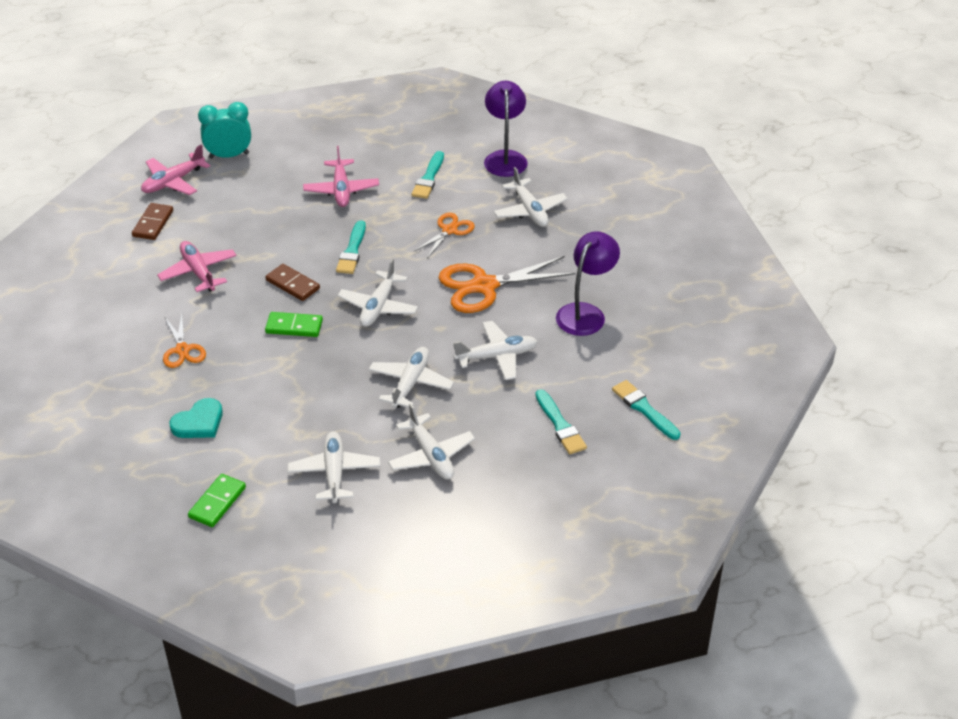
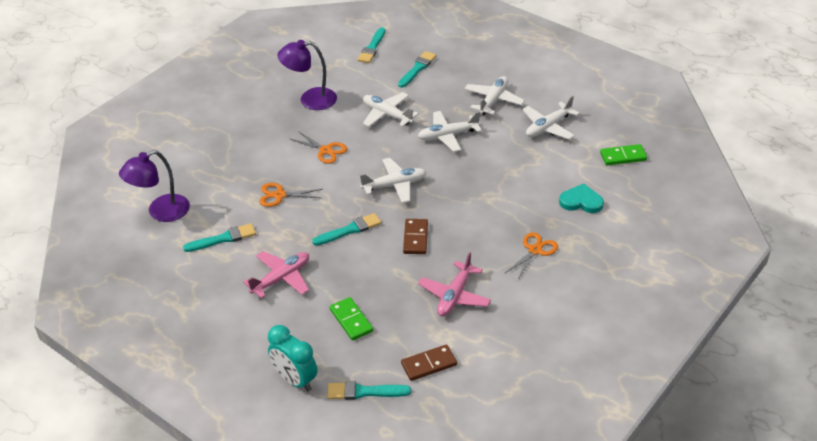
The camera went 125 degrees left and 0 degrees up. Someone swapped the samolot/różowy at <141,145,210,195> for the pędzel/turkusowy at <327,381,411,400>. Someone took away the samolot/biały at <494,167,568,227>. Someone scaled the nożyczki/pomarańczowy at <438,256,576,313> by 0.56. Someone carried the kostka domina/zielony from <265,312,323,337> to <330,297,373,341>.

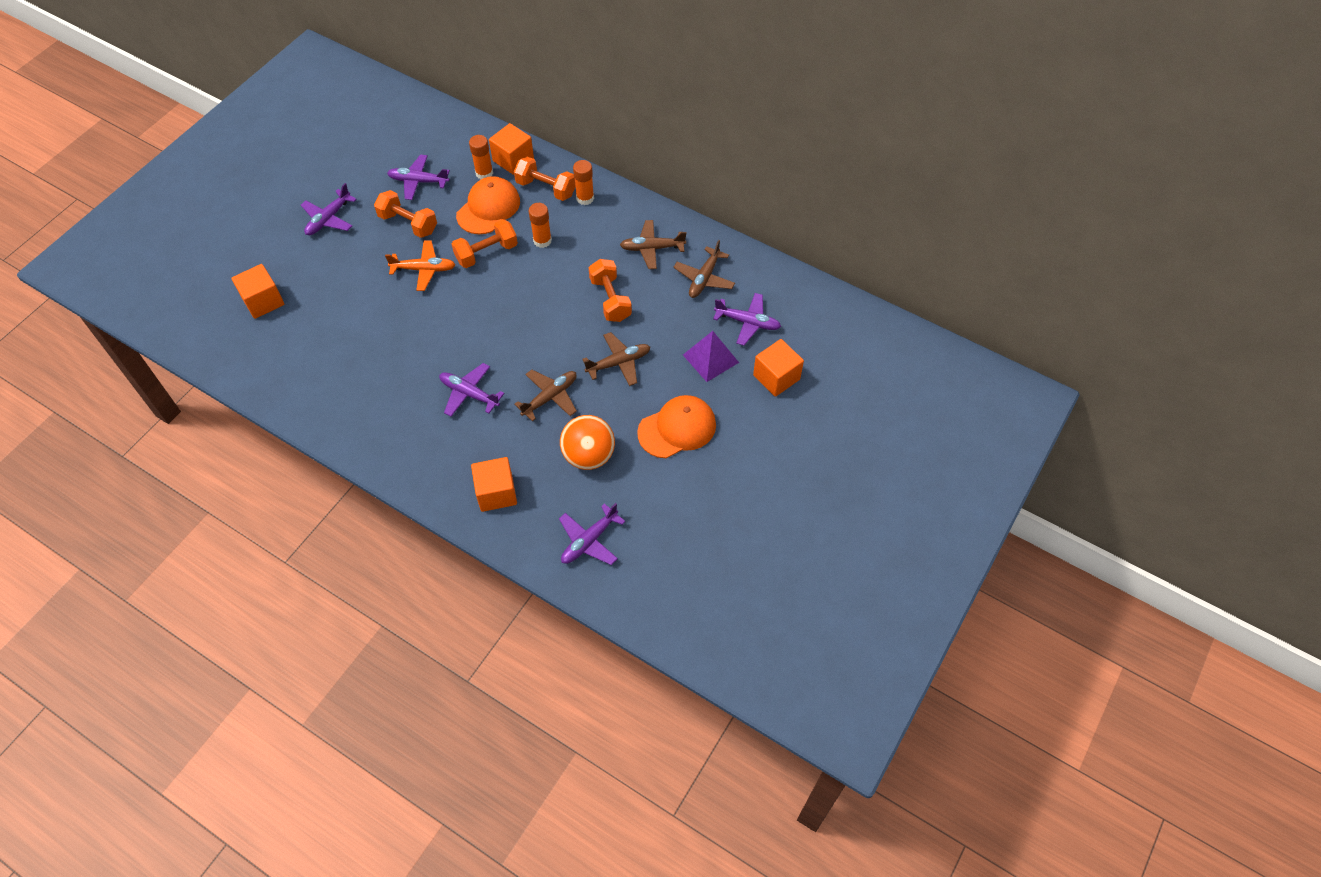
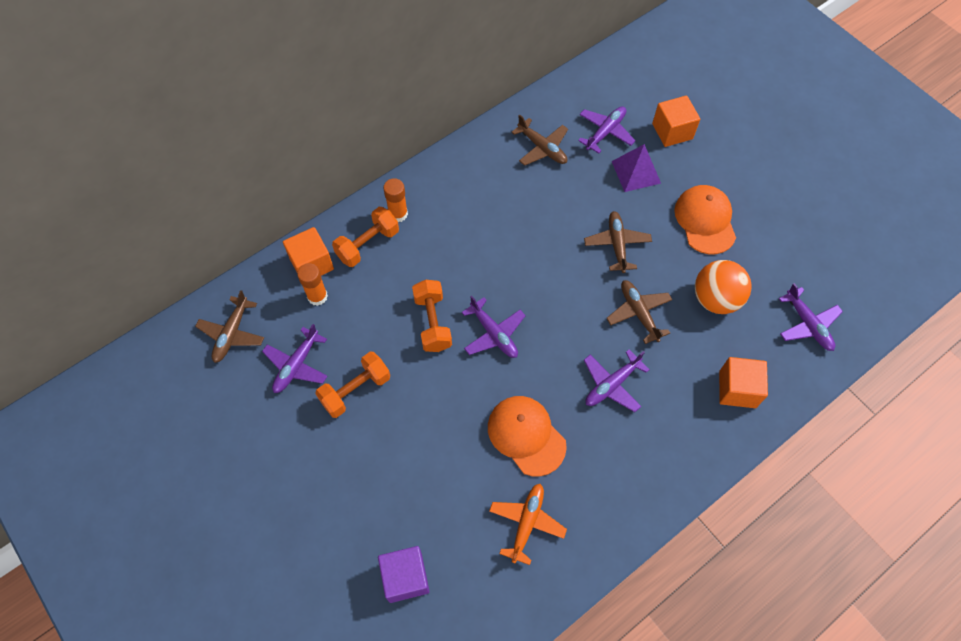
The camera went 70 degrees left and 5 degrees up. Someone carried the czapka/pomarańczowy from <456,176,520,234> to <488,396,567,476>. Someone carried the samolot/fioletowy from <301,183,357,235> to <462,296,526,358>. Someone took away the klej w sztyfcie/pomarańczowy at <529,203,552,248>. Someone carried the samolot/brązowy from <620,220,686,269> to <195,290,264,363>. Someone carried the samolot/pomarańczowy from <385,241,455,291> to <489,484,567,565>. Someone took away the hantel/pomarańczowy at <589,259,632,322>. Someone repainted the sześcian/pomarańczowy at <232,264,284,319>, which became the sześcian/fioletowy at <378,546,430,603>.

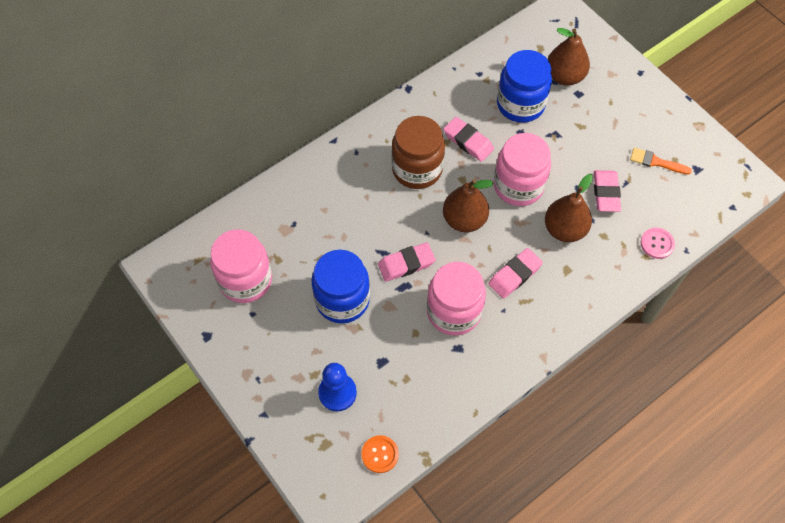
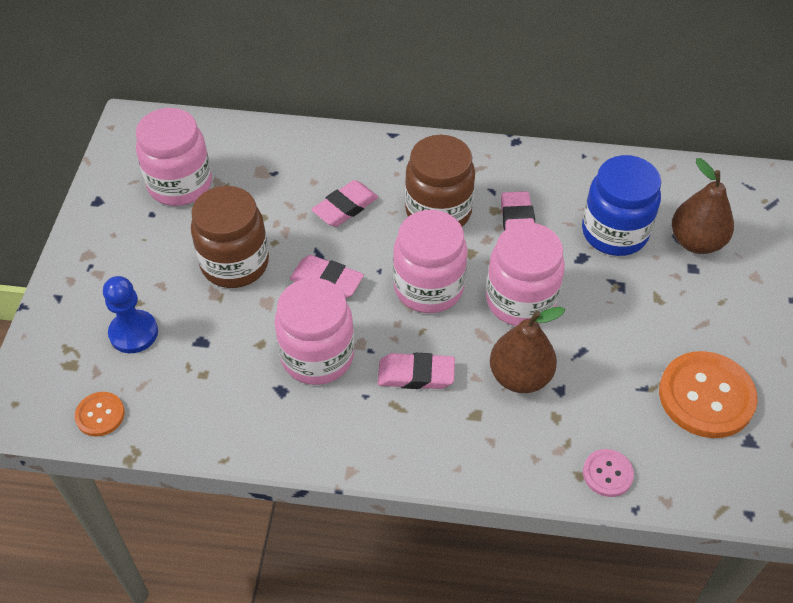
The camera went 45 degrees right and 10 degrees down. Someone swapped the pędzel/pomarańczowy at <630,148,692,174> for the guzik/pomarańczowy at <659,351,758,438>. Someone carried the gumka do mazania/różowy from <594,170,621,212> to <311,180,378,227>. Someone swapped the gruszka/brązowy at <443,179,494,232> for the słoik/różowy at <393,210,467,313>. Someone repainted the słoik/niebieski at <311,250,370,323>, which became the słoik/brązowy at <191,186,269,288>.

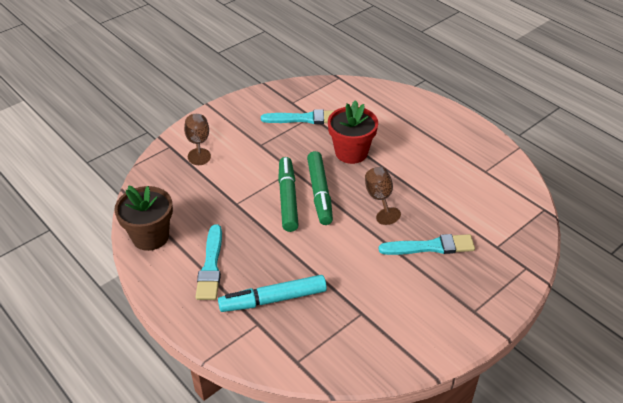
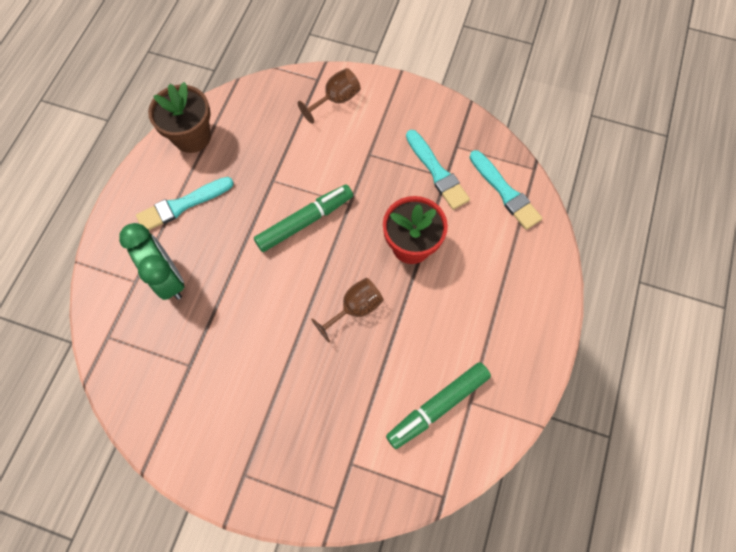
The camera went 60 degrees right and 25 degrees up. Someone carried the flamaster/zielony from <307,151,333,225> to <386,362,491,449>. Someone carried the pędzel/turkusowy from <379,234,475,255> to <469,150,542,230>. Someone swapped the flamaster/turkusowy at <218,275,327,312> for the budzik/zielony at <119,223,185,300>.

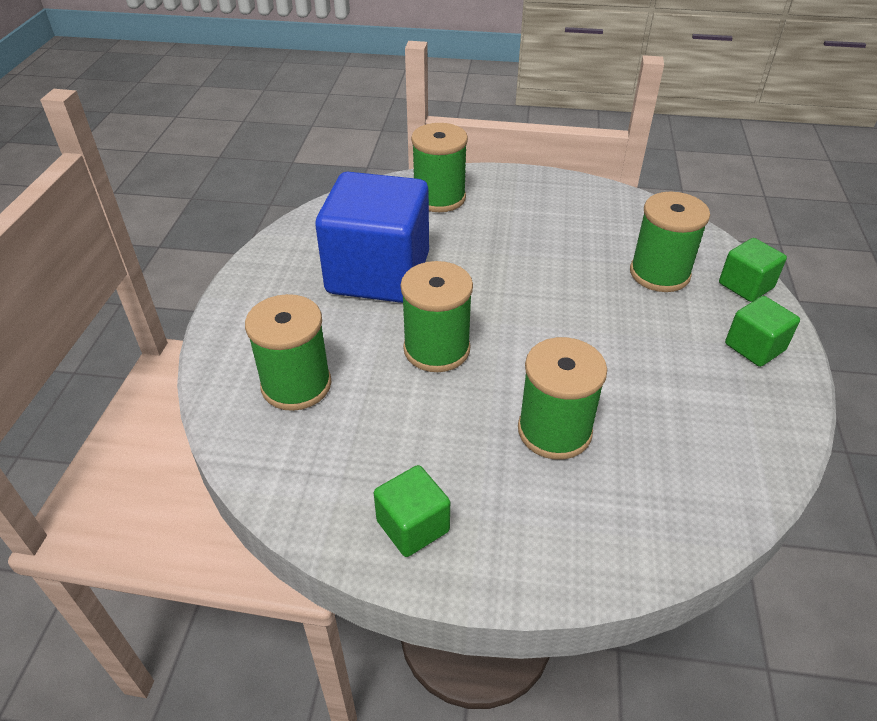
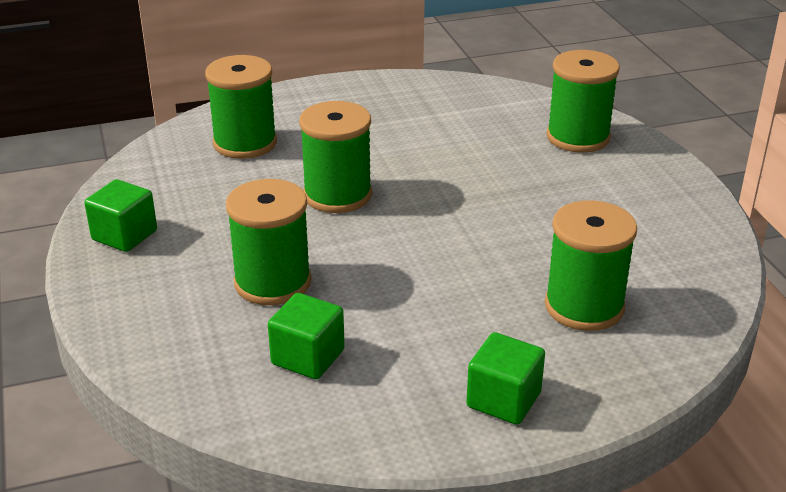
The camera went 65 degrees right and 10 degrees down. Someone took away the sześcian/niebieski at <315,172,429,303>. Someone carried the sześcian/zielony from <719,238,787,302> to <268,293,345,379>.

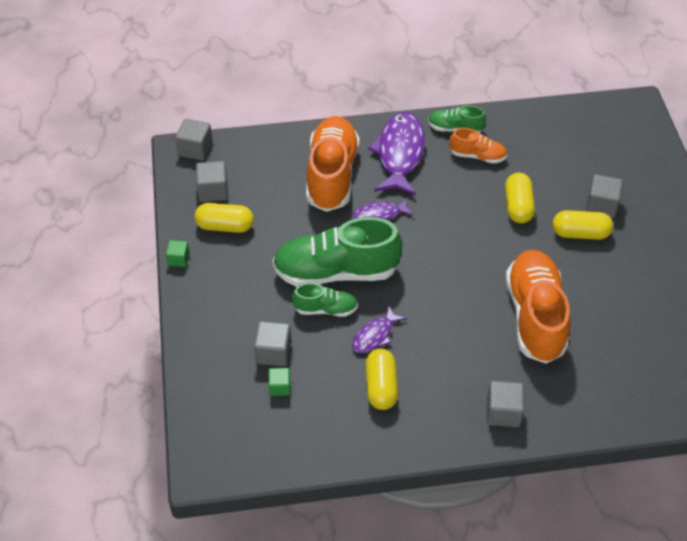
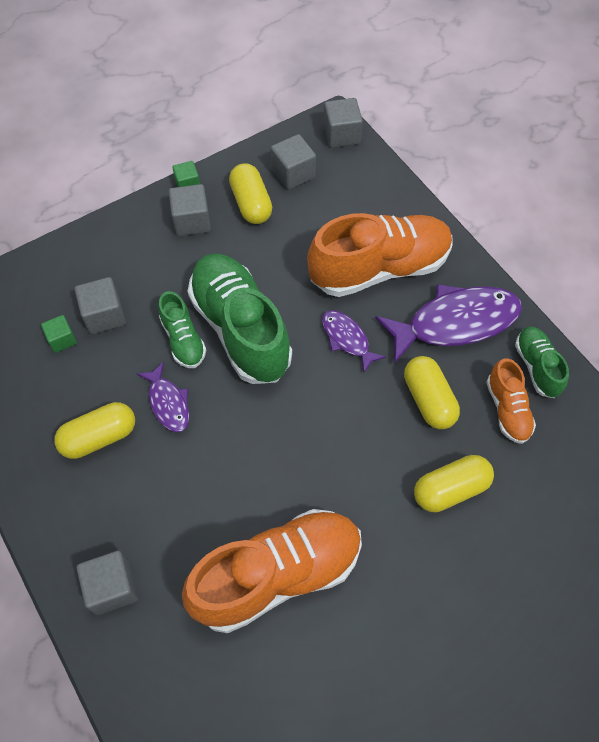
The camera went 65 degrees right and 10 degrees up. Someone carried the sześcian/szary from <586,174,623,218> to <169,184,211,236>. Someone carried the kapsułka/żółty from <553,210,613,240> to <404,356,460,429>. Someone rotated the ryba/fioletowy at <352,306,406,353> by 135 degrees counterclockwise.

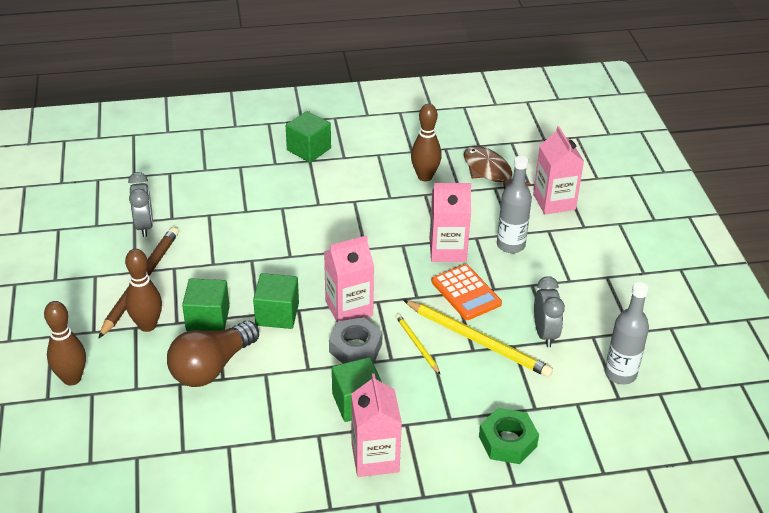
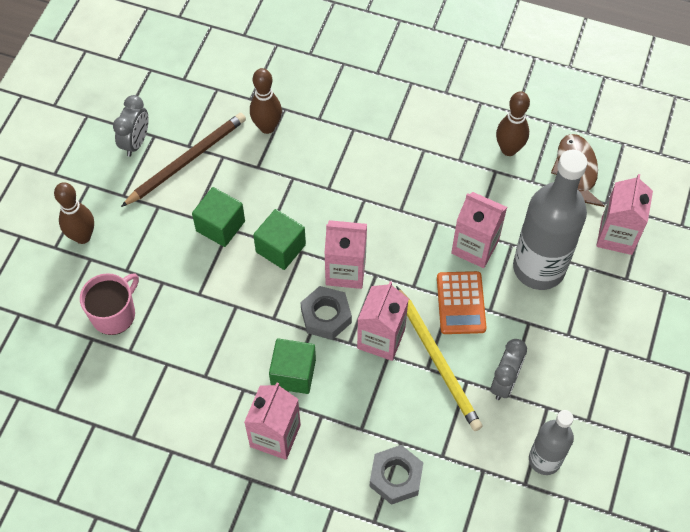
The camera went 30 degrees right and 20 degrees up. Someone took away the sześcian/zielony at <286,111,331,162>. Someone scaled the butelka/szary at <497,156,532,253> by 1.75. Someone carried the budzik/szary from <128,172,153,237> to <113,95,148,157>. Someone carried the kręgiel/brązowy from <125,249,162,332> to <250,68,282,134>. Someone swapped the ołówek/żółty at <396,314,441,375> for the karton mleka/różowy at <357,281,409,361>. Someone took away the żarówka/brązowy at <167,321,259,387>. Someone repainted the nakrętka/zielony at <479,408,539,464>, which became the nakrętka/szary at <369,445,423,505>. Someone put down the kubek/różowy at <80,273,139,335>.

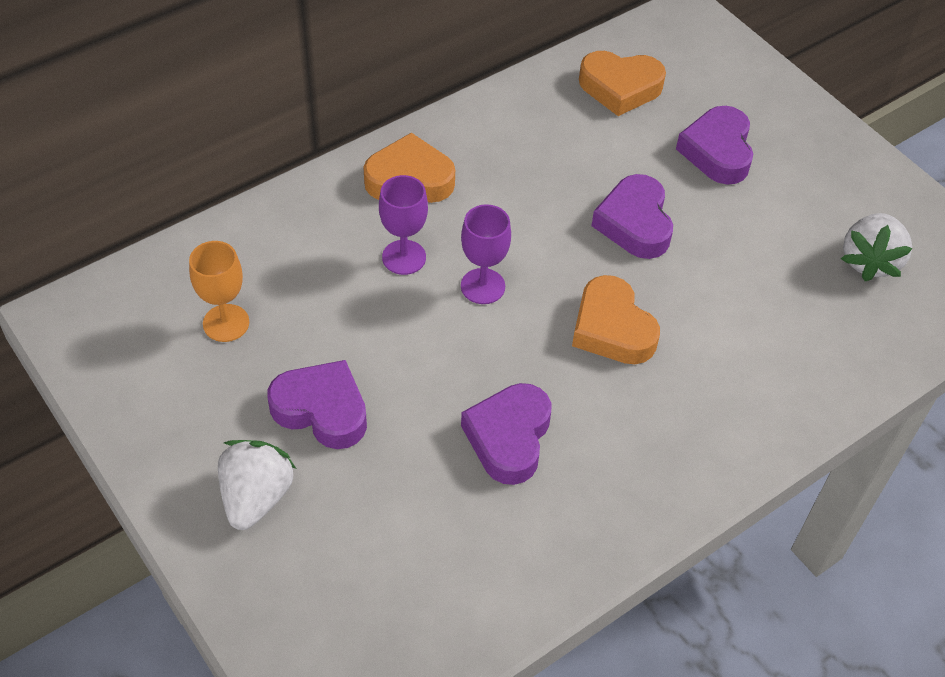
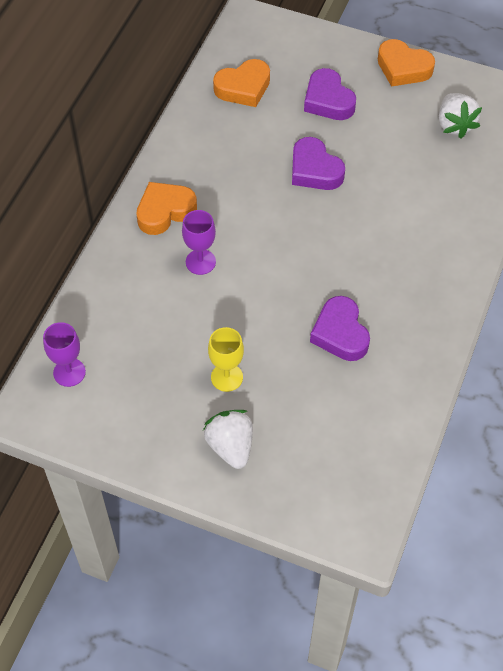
The camera went 30 degrees left and 5 degrees up. Someone carried the kielich/fioletowy from <461,204,511,304> to <43,322,86,387>. Someone took away the kielich/pomarańczowy at <189,241,249,342>. Someone carried the serce/pomarańczowy from <572,275,660,364> to <378,39,435,87>. Someone swapped the serce/fioletowy at <267,360,367,449> for the kielich/żółty at <208,327,244,392>.

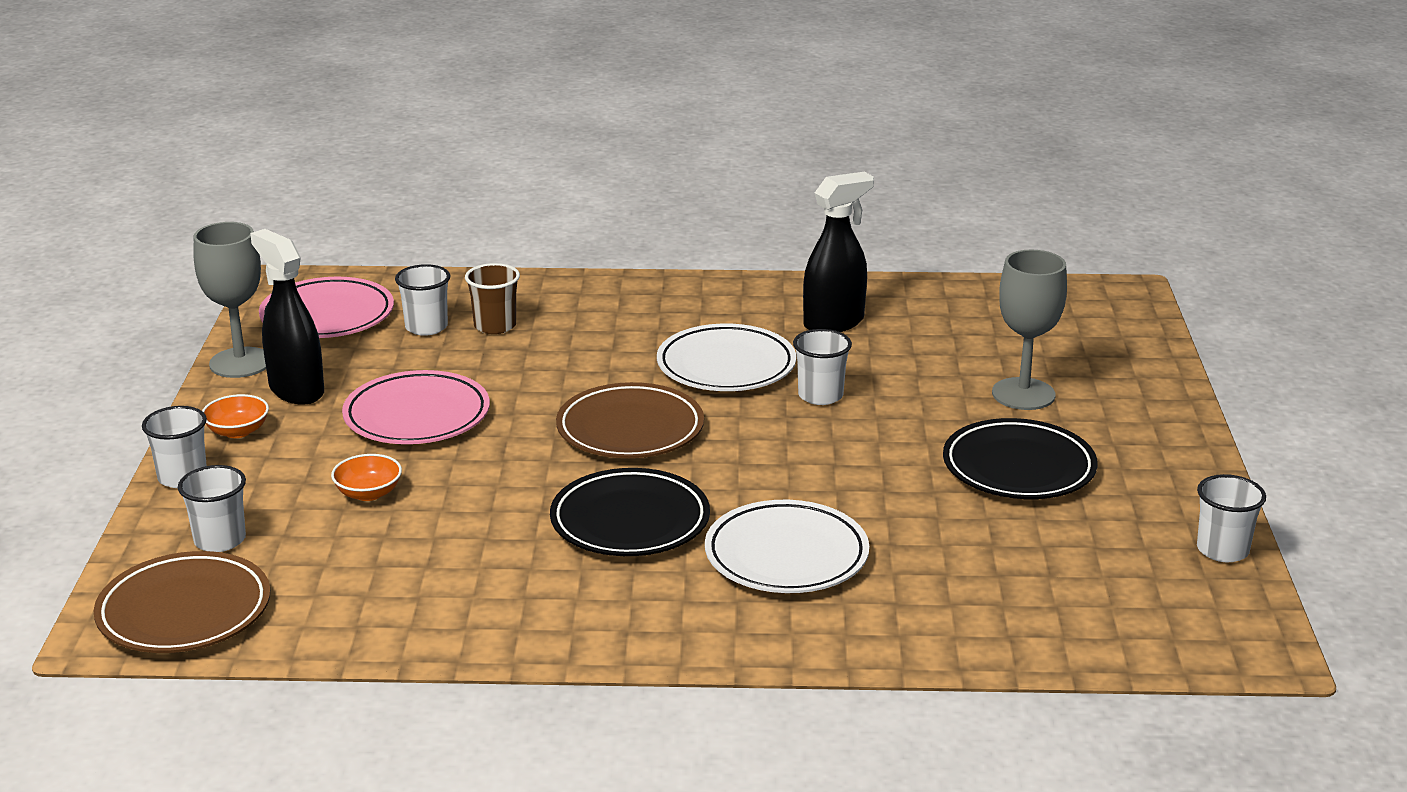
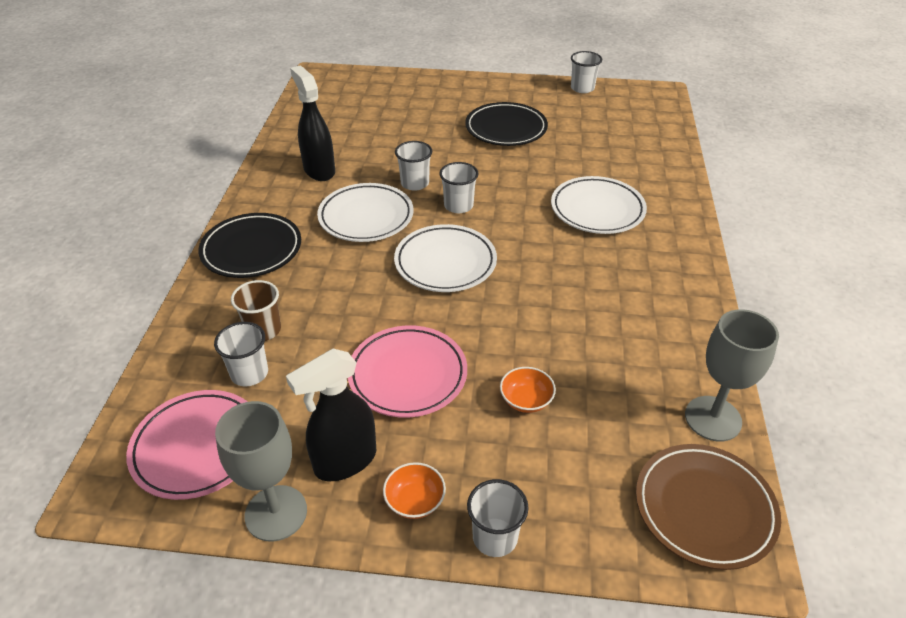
The camera went 85 degrees left and 15 degrees up. Someone carried the kielich/szary from <992,250,1067,410> to <685,309,779,441>. Someone repainted the talerz/brązowy at <556,382,704,458>, which became the talerz/biały at <394,224,497,292>. Someone carried the szklanka/biały from <178,465,246,552> to <439,162,479,213>. Someone carried the talerz/czarny from <550,468,710,556> to <198,213,301,278>.

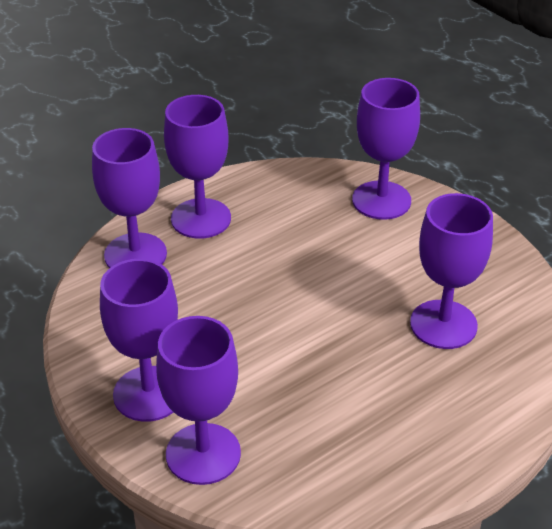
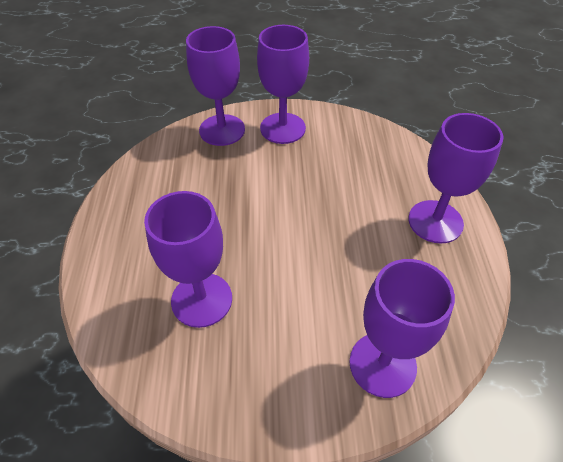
The camera went 125 degrees right and 10 degrees up. Someone took away the kielich/fioletowy at <92,128,167,268>.

